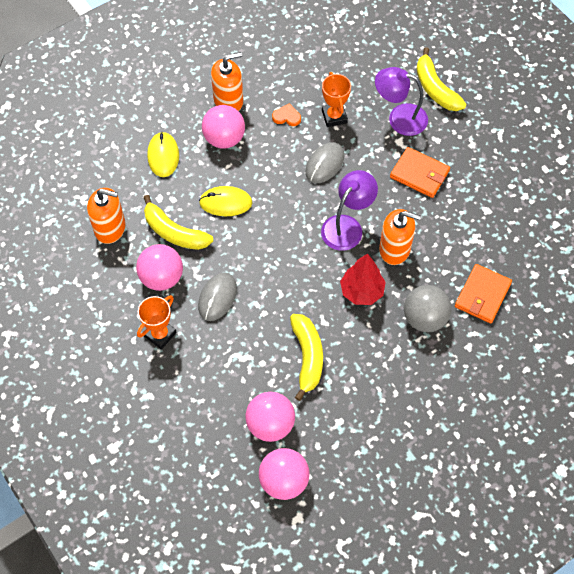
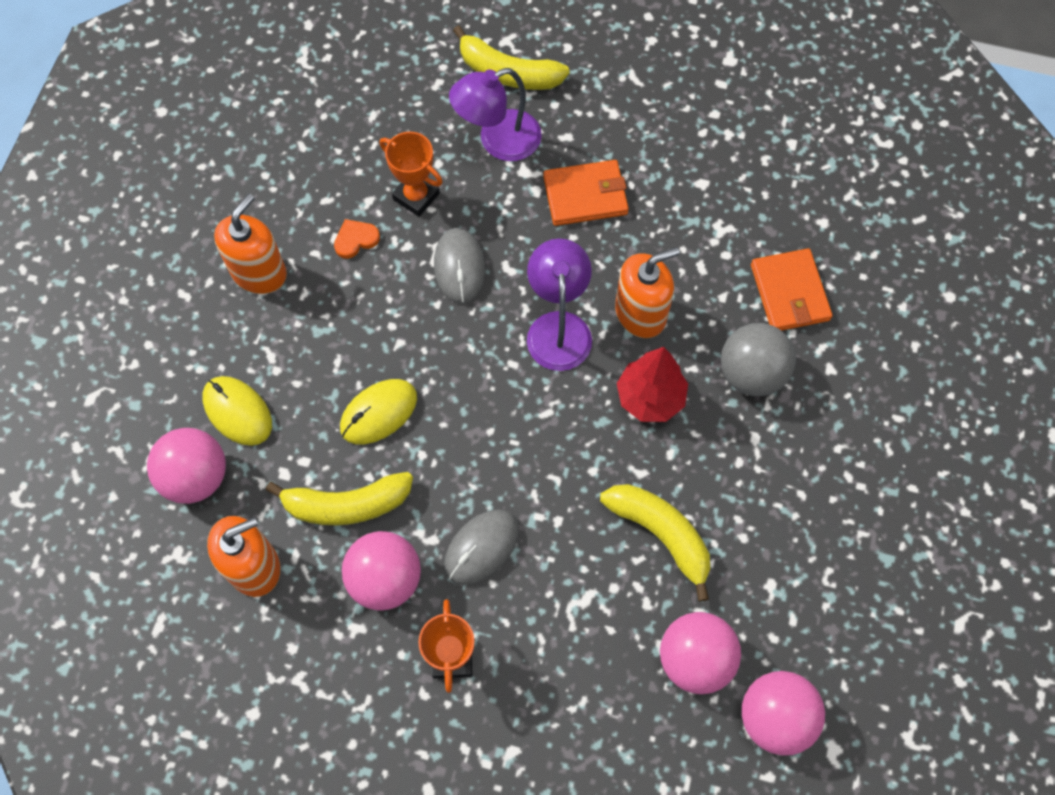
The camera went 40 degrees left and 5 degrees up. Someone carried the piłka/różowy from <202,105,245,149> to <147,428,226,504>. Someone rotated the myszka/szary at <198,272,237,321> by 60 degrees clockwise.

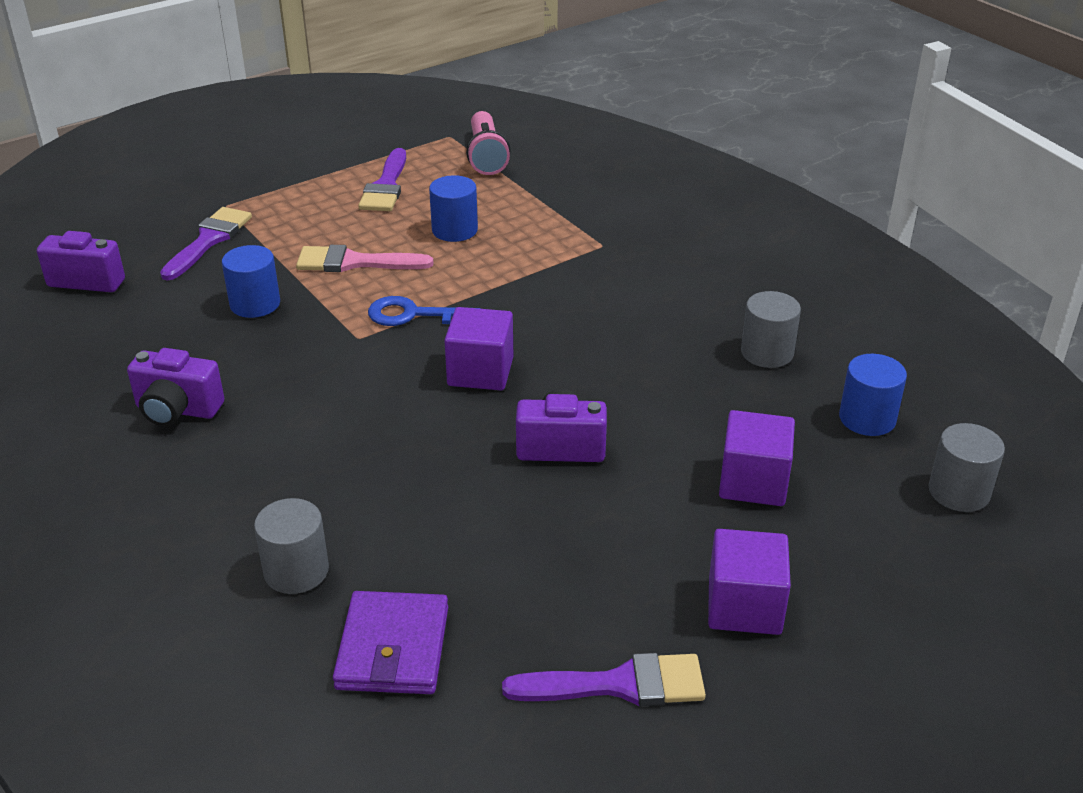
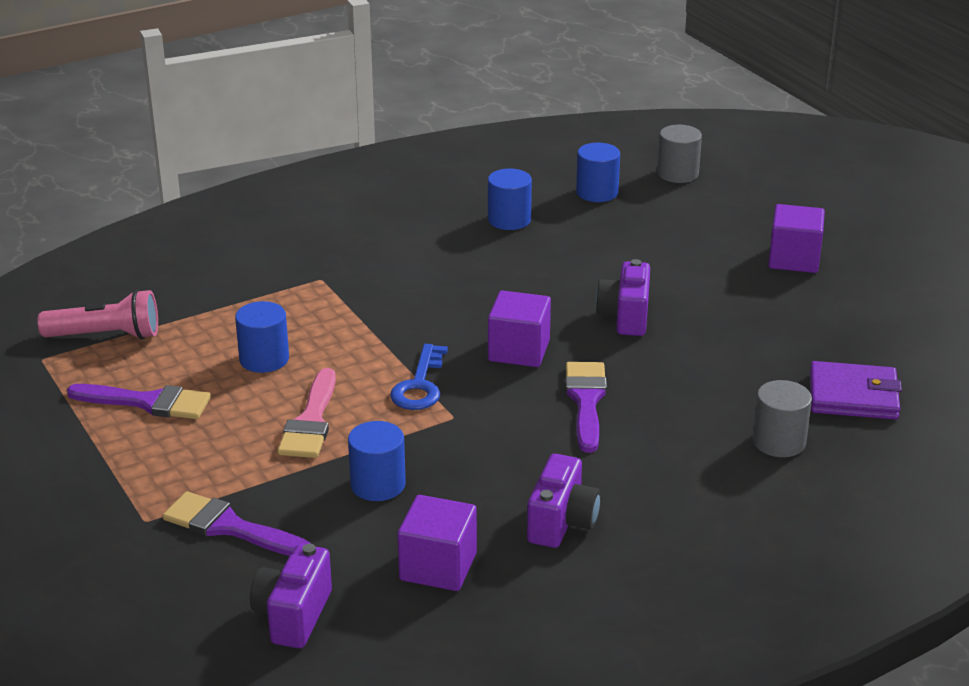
The camera went 85 degrees left and 5 degrees down. Someone repainted the walec/szary at <741,291,801,368>, which became the walec/niebieski at <488,169,532,230>. Someone carried the sześcian/fioletowy from <719,410,795,506> to <397,495,477,591>. Someone carried the pędzel/fioletowy from <502,653,706,706> to <565,362,607,453>.

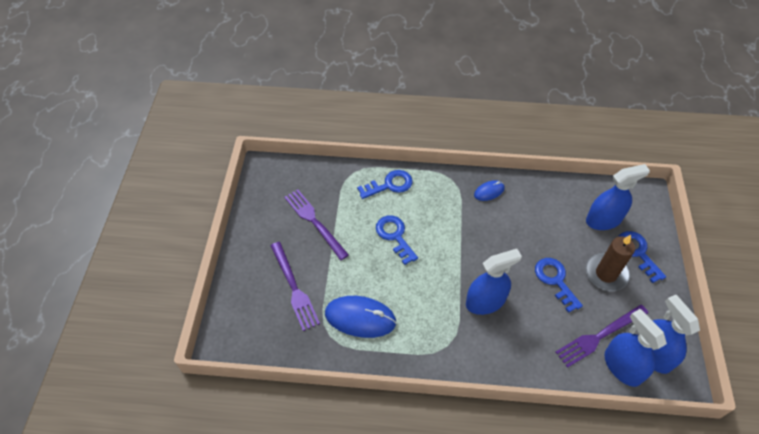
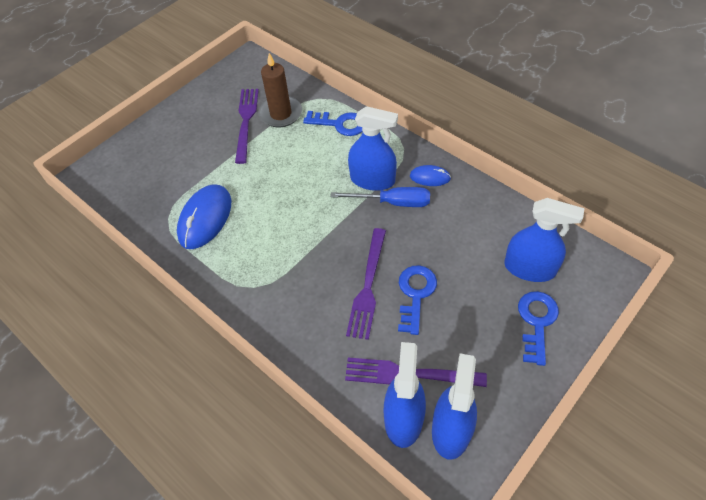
The camera went 40 degrees right and 0 degrees up. Someone took away the klucz/niebieski at <376,215,418,265>. Someone carried the świeca/brązowy from <585,235,635,291> to <258,53,302,127>. Someone carried the widelec/fioletowy from <270,242,320,331> to <346,228,386,340>. Someone carried the spryskiwacz/niebieski from <466,249,522,315> to <348,106,398,191>. Someone rotated the myszka/niebieski at <325,296,396,338> by 60 degrees clockwise. Someone put down the śrubokręt/niebieski at <330,187,430,207>.

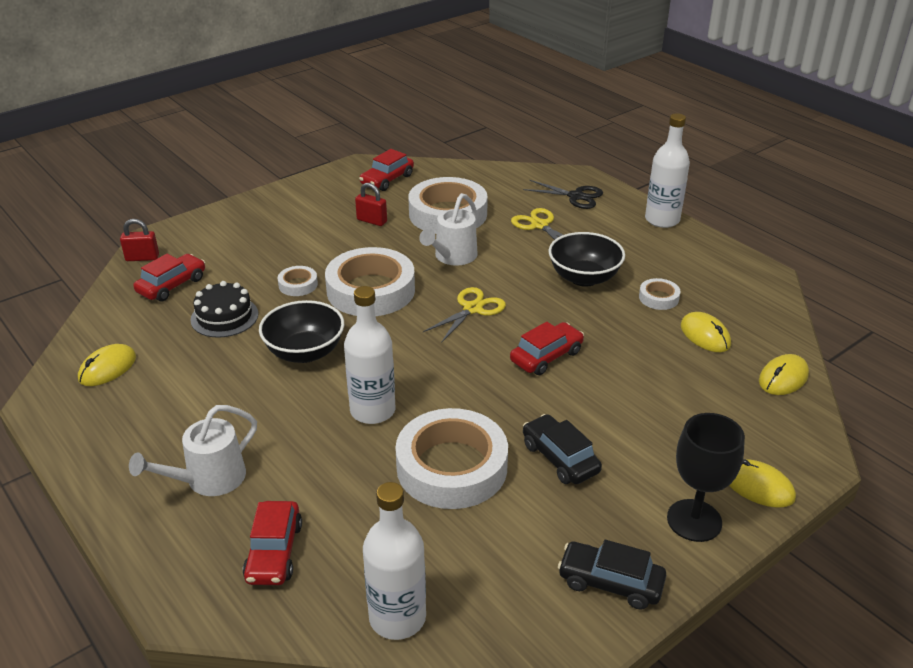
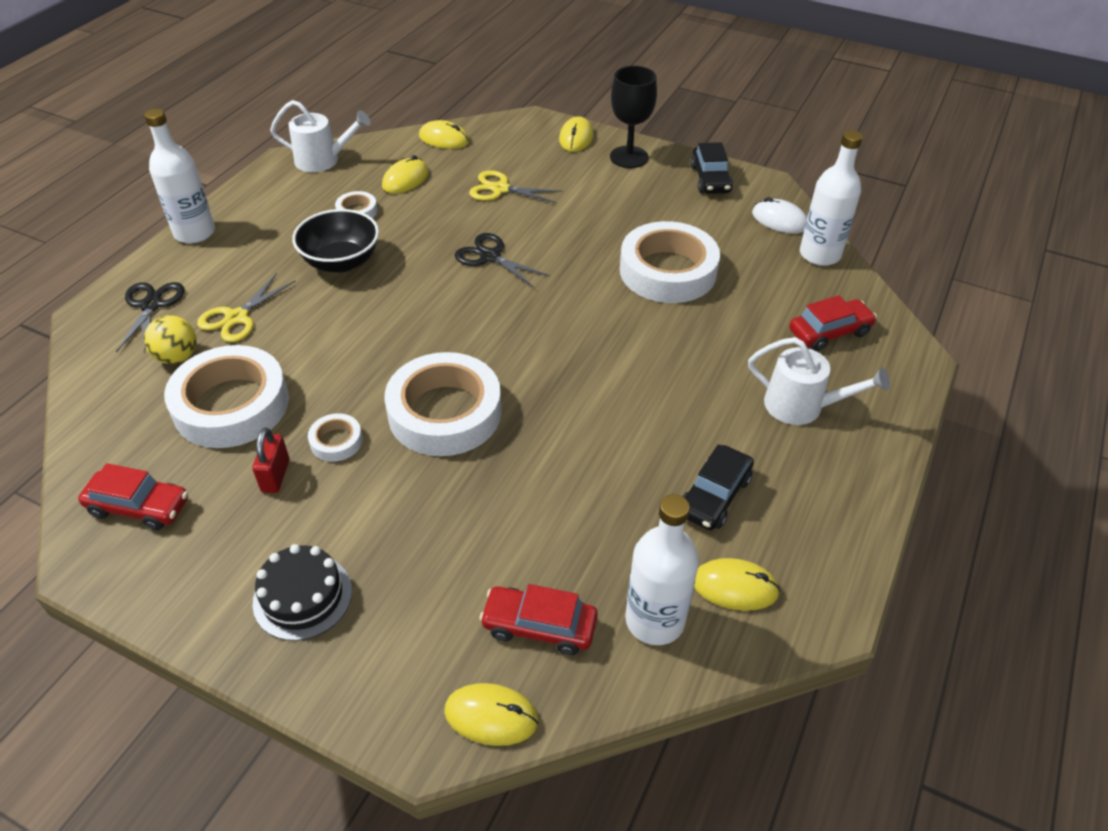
The camera went 115 degrees left and 10 degrees up. Someone carried the konewka/biały from <419,193,478,265> to <270,100,371,172>. Someone swapped the kłódka/czerwony at <120,219,159,261> for the myszka/żółty at <444,683,538,746>. Someone carried the taśma klejąca/biały from <277,266,318,296> to <308,413,363,462>. Someone carried the tort/czarny from <190,281,258,338> to <253,544,352,641>. Someone carried the butelka/biały from <344,286,395,424> to <625,494,699,645>. Someone carried the nożyczki/żółty from <423,287,506,343> to <469,170,563,203>. Someone took away the miska/czarny at <259,300,344,363>. Someone swapped the samochód/czerwony at <510,322,584,375> for the nożyczki/czarny at <455,233,550,288>. Someone carried the samochód/czarny from <523,414,602,484> to <682,444,754,530>. Someone put down the myszka/biały at <752,197,807,234>. Someone put down the piłka/żółty at <144,315,196,364>.

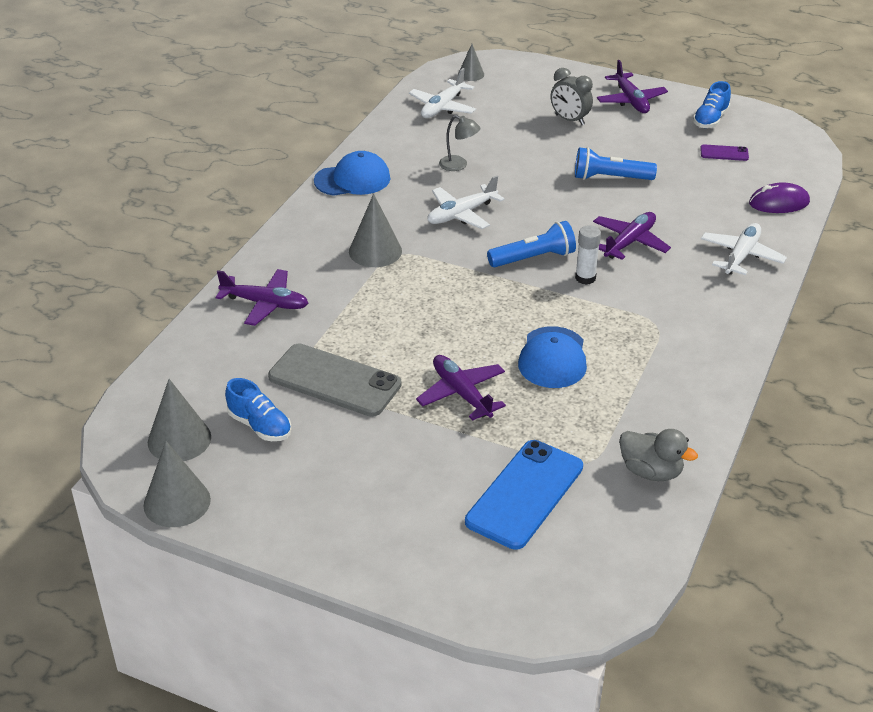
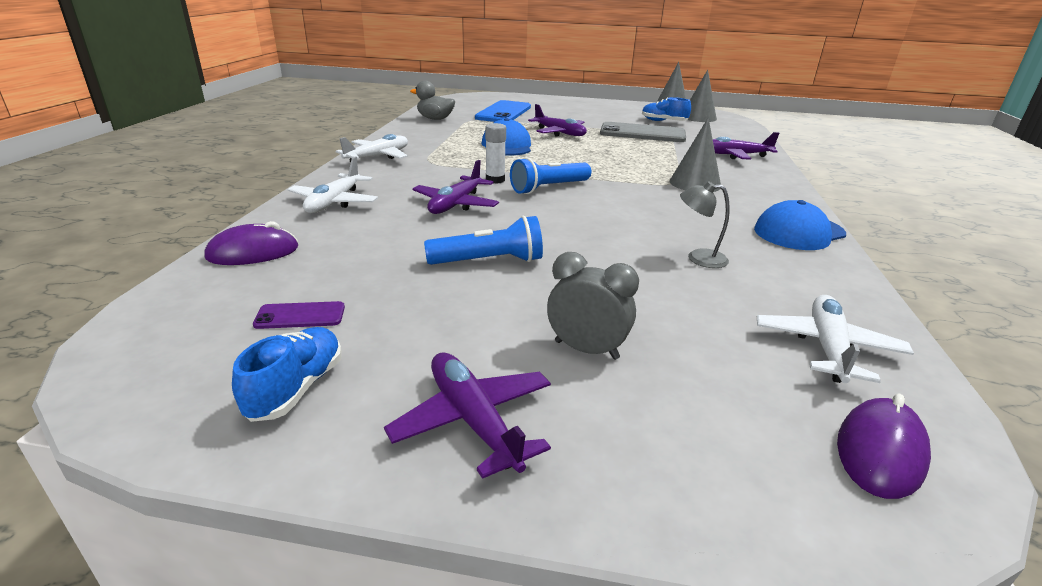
The camera went 165 degrees right and 10 degrees down. Someone swapped the stożek/szary at <458,44,484,81> for the myszka/fioletowy at <837,394,931,499>. Someone carried the samolot/biały from <427,176,505,229> to <336,134,408,163>.

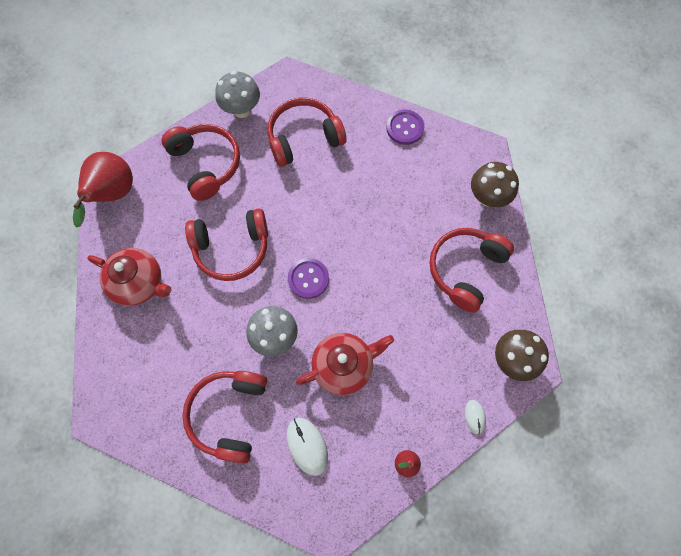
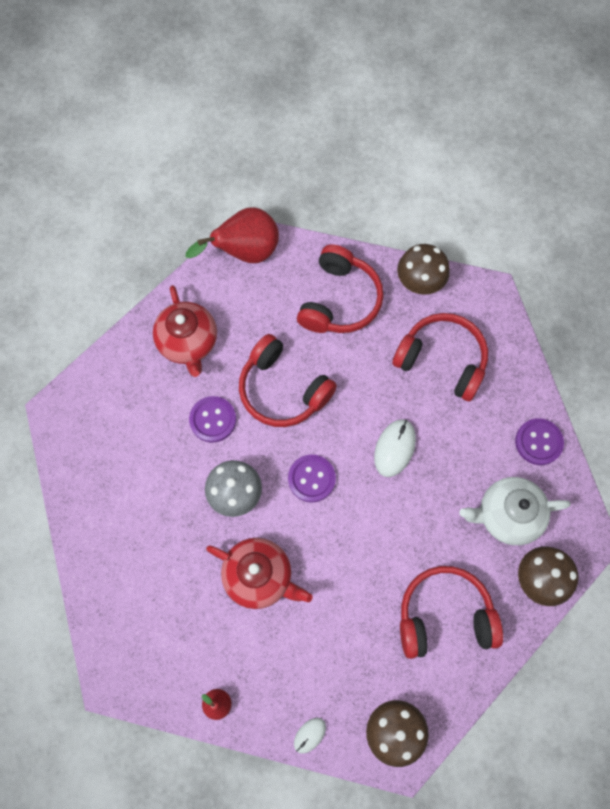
The camera went 50 degrees right and 0 degrees up. Someone repainted the grzyb/szary at <215,71,260,118>, which became the grzyb/brązowy at <397,244,450,295>. Someone took away the słuchawki/czerwony at <182,371,267,464>. Someone carried the myszka/biały from <287,418,328,476> to <374,419,416,477>. Someone put down the guzik/fioletowy at <189,396,236,442>. Someone put down the imbryk/biały at <459,477,570,545>.

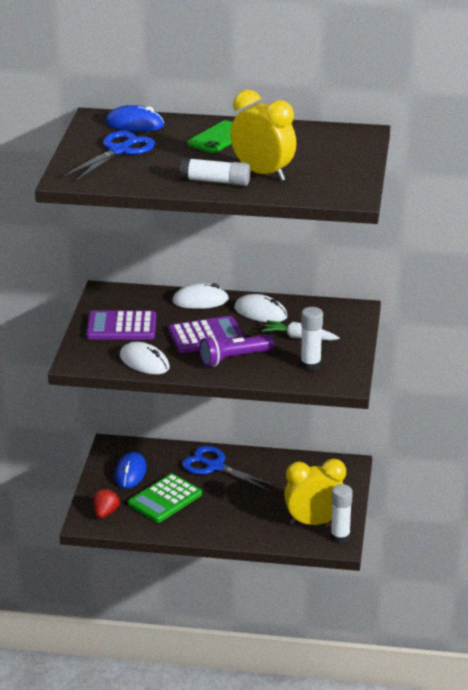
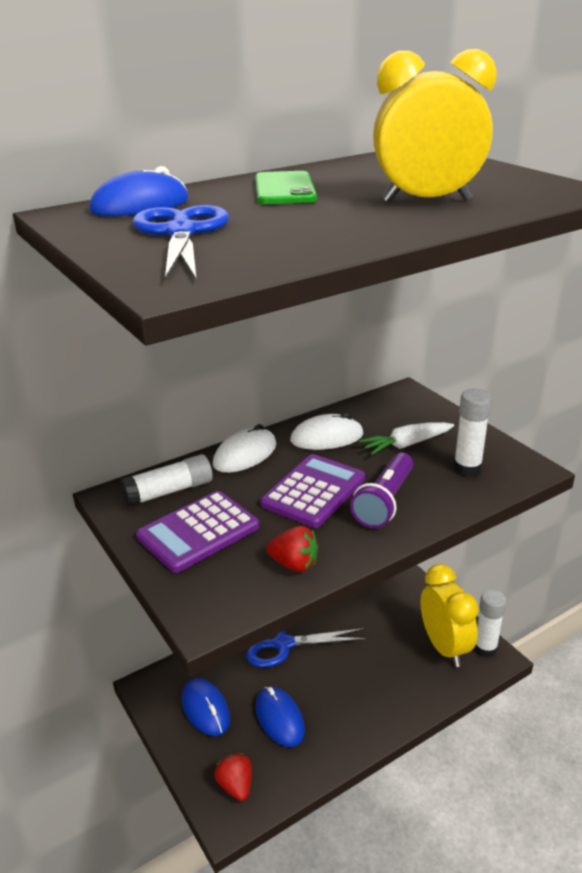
The camera went 40 degrees left and 0 degrees up. Someone carried the klej w sztyfcie/biały from <180,157,250,186> to <120,454,212,507>. Someone swapped the myszka/biały at <120,342,170,374> for the truskawka/czerwony at <266,526,318,572>. Someone rotated the budzik/żółty at <284,459,346,525> by 120 degrees clockwise. Someone swapped the kalkulator/zielony at <128,473,202,523> for the myszka/niebieski at <256,686,305,747>.

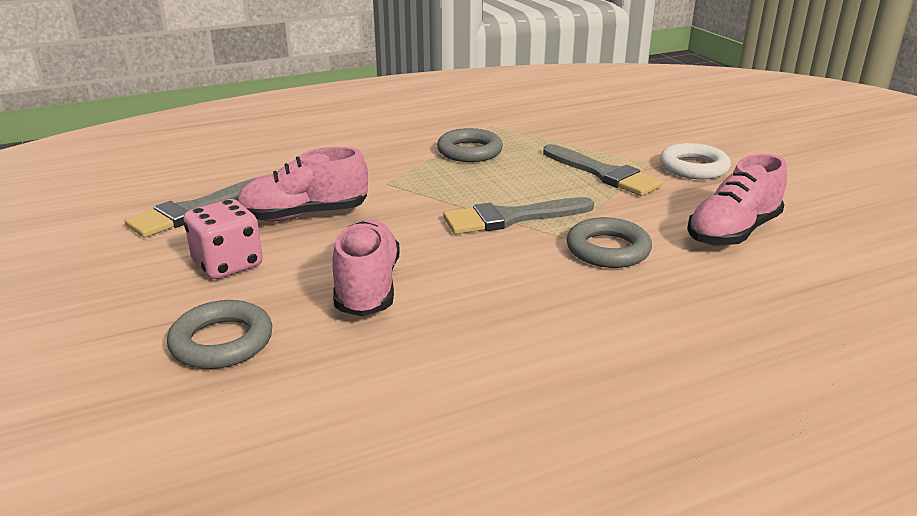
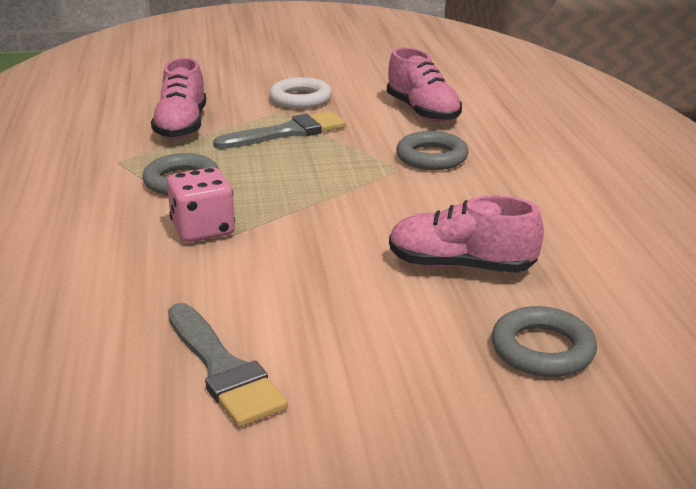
The camera went 75 degrees left and 0 degrees up. Someone carried the but/różowy from <237,147,368,221> to <151,58,206,139>. Someone took away the pędzel/szary at <443,197,594,234>. Someone carried the kostka do gry/różowy from <184,199,263,279> to <167,167,235,242>.

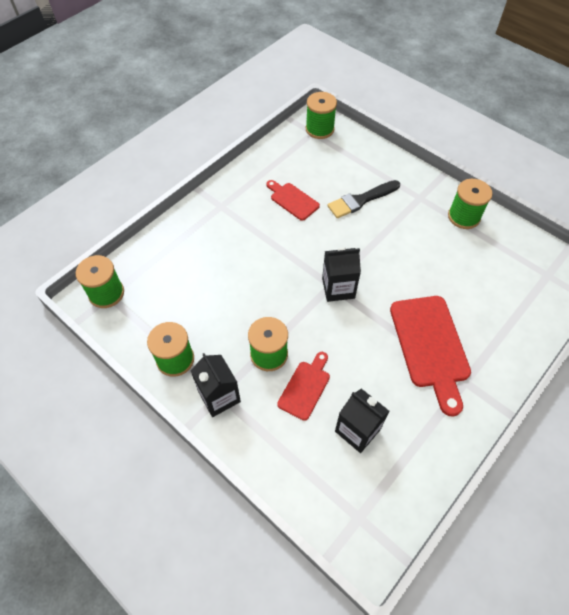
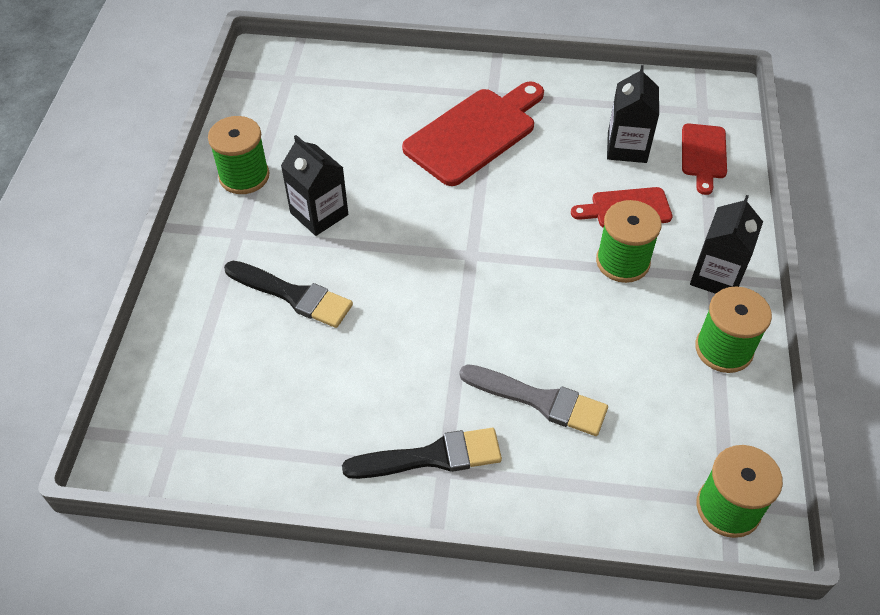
The camera went 125 degrees left and 5 degrees down. Someone took away the szpulka/zielony at <306,92,337,139>. Someone carried the deska do krojenia/czerwony from <266,180,320,221> to <682,123,727,195>. Someone carried the karton mleka/czarny from <322,247,361,302> to <281,135,348,236>. Someone put down the pędzel/szary at <459,364,608,436>. Someone put down the pędzel/czarny at <342,428,502,479>.

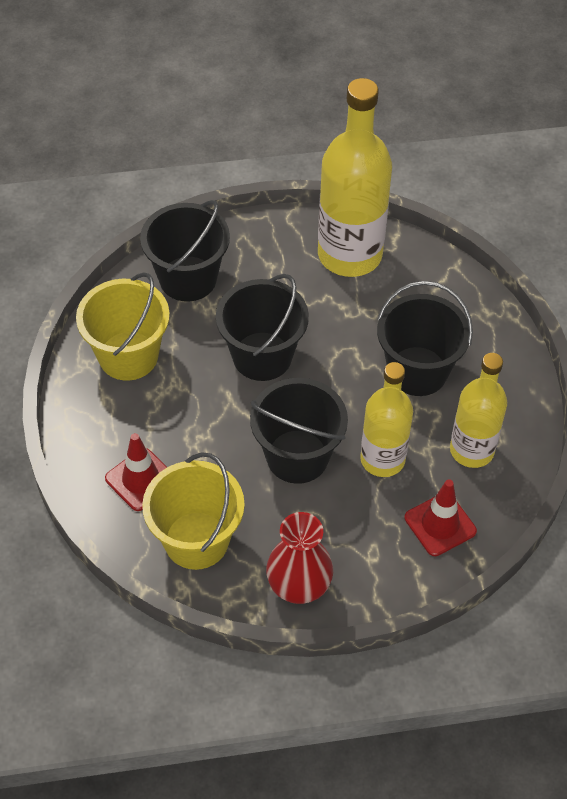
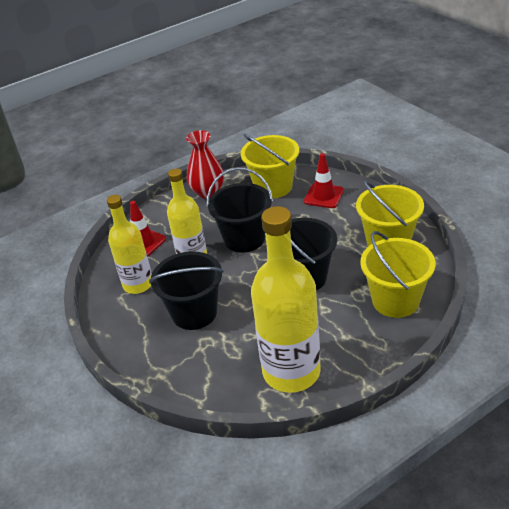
The camera went 160 degrees right and 15 degrees down. Someone repainted the wiadro/czarny at <140,200,230,302>, which became the wiadro/żółty at <360,231,435,318>.

